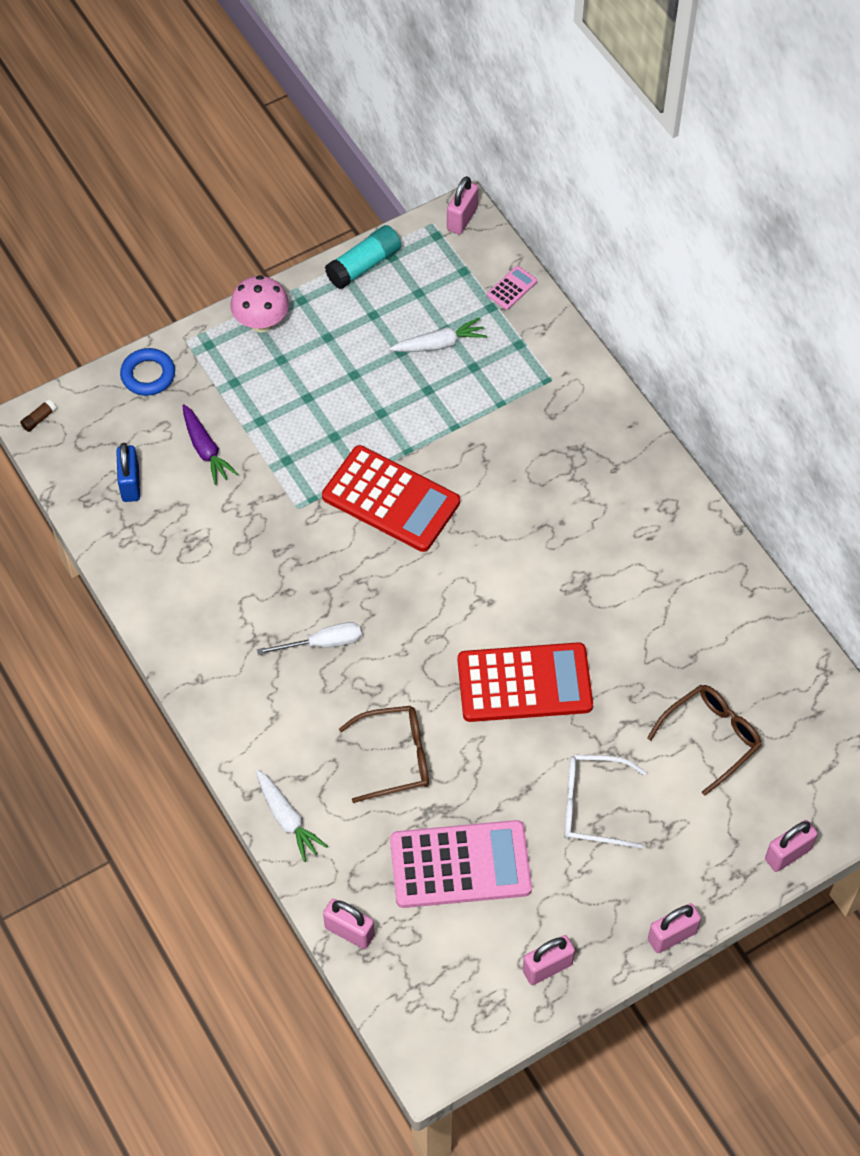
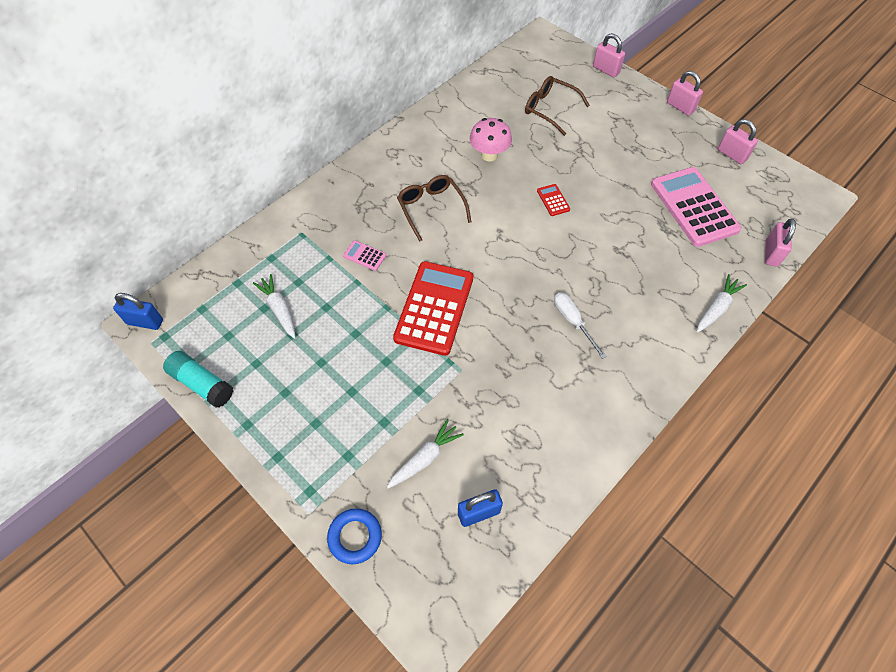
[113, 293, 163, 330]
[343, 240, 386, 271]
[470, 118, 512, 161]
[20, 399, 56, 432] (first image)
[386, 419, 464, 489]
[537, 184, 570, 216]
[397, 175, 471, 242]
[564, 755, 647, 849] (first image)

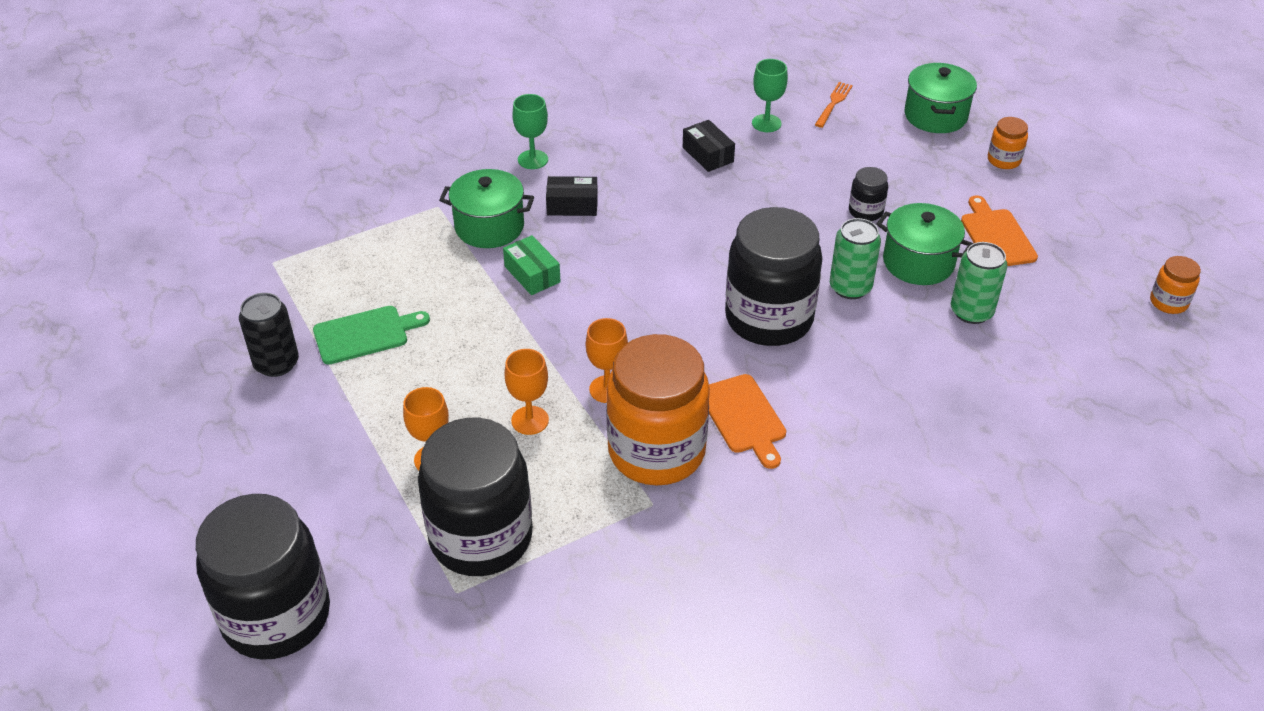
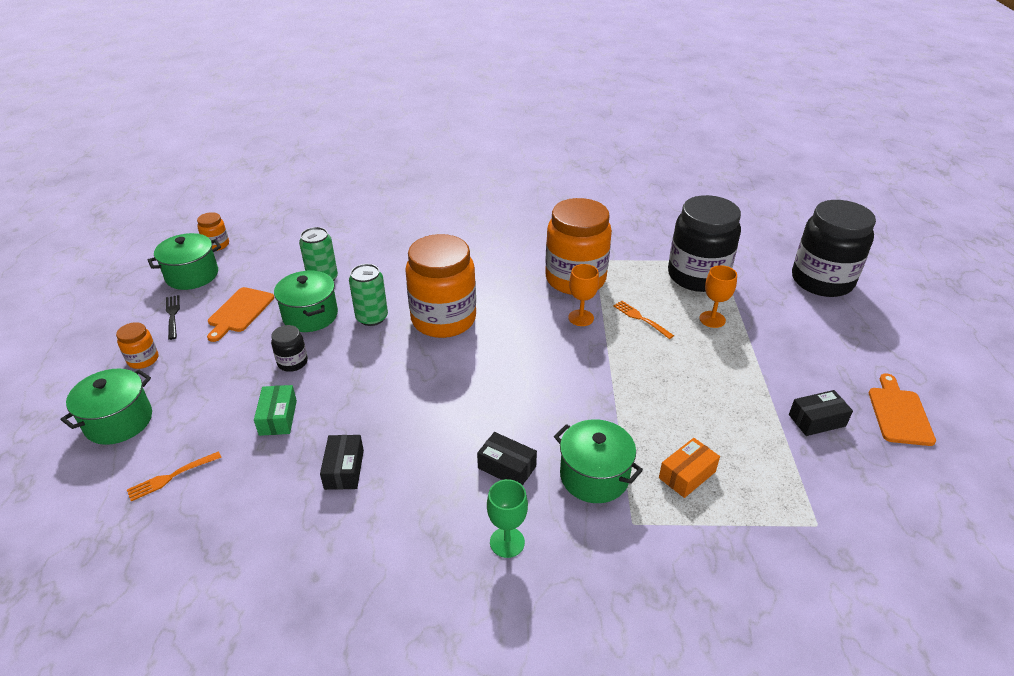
[752, 59, 788, 132] (first image)
[405, 234, 476, 338]
[254, 385, 297, 436]
[789, 390, 853, 436]
[313, 306, 430, 364] (first image)
[613, 301, 674, 339]
[869, 374, 936, 446]
[148, 233, 221, 290]
[166, 295, 180, 340]
[659, 438, 720, 498]

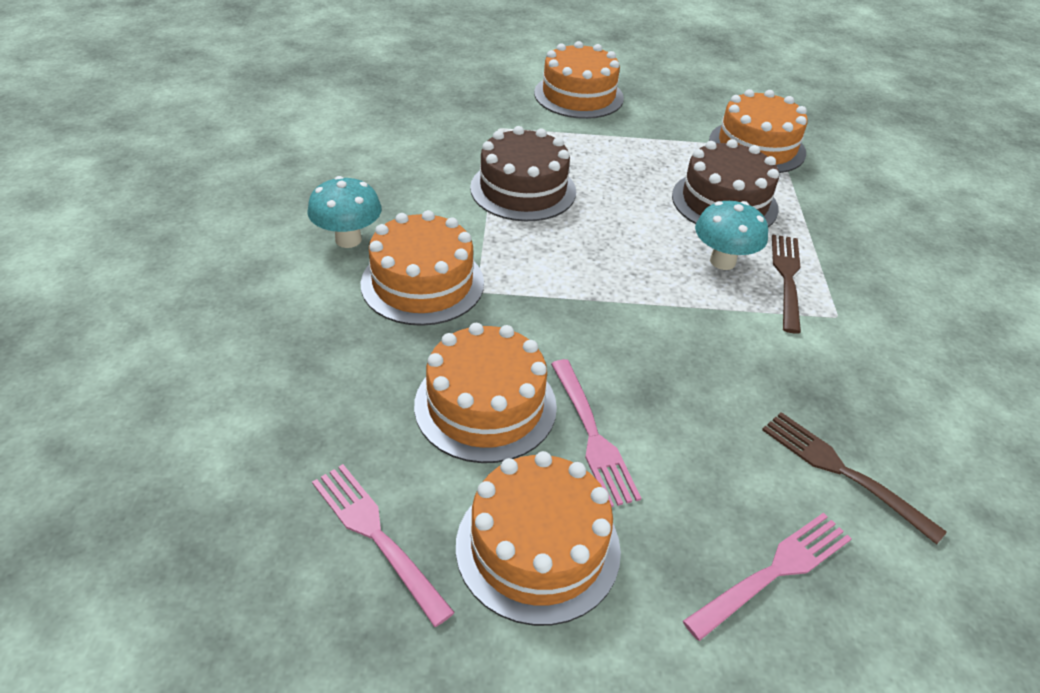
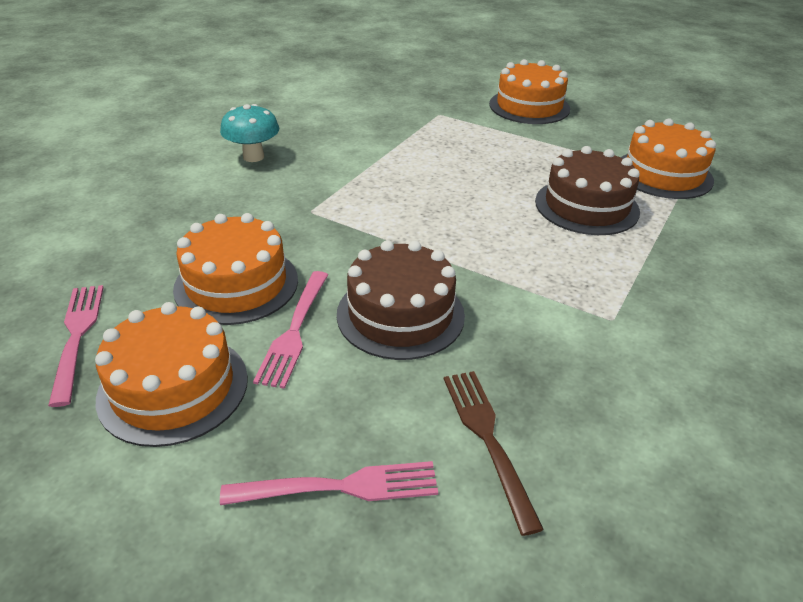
[337, 240, 465, 360]
[695, 201, 768, 270] (first image)
[361, 210, 484, 326] (first image)
[772, 234, 801, 334] (first image)

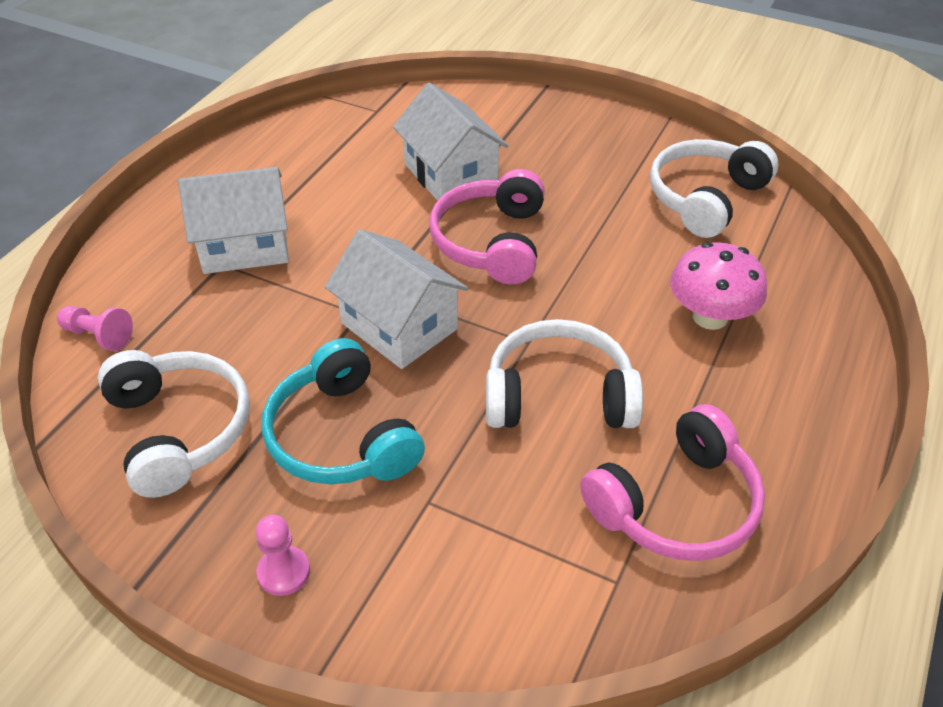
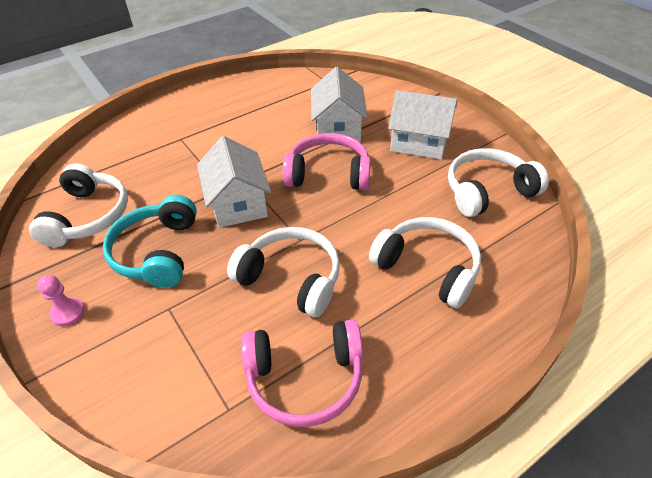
[388, 90, 457, 160]
[282, 133, 371, 190]
[369, 217, 481, 308]
[57, 306, 133, 351] (first image)

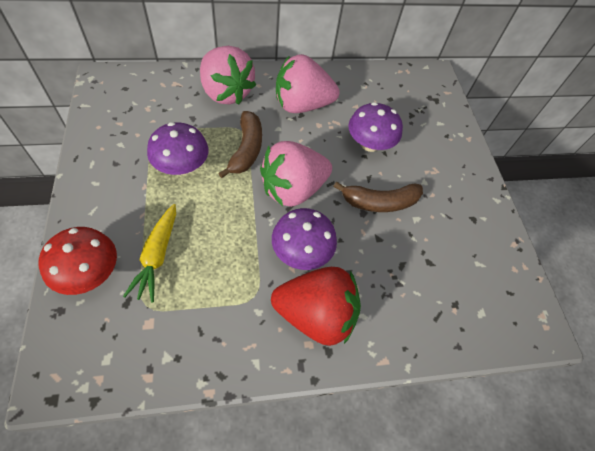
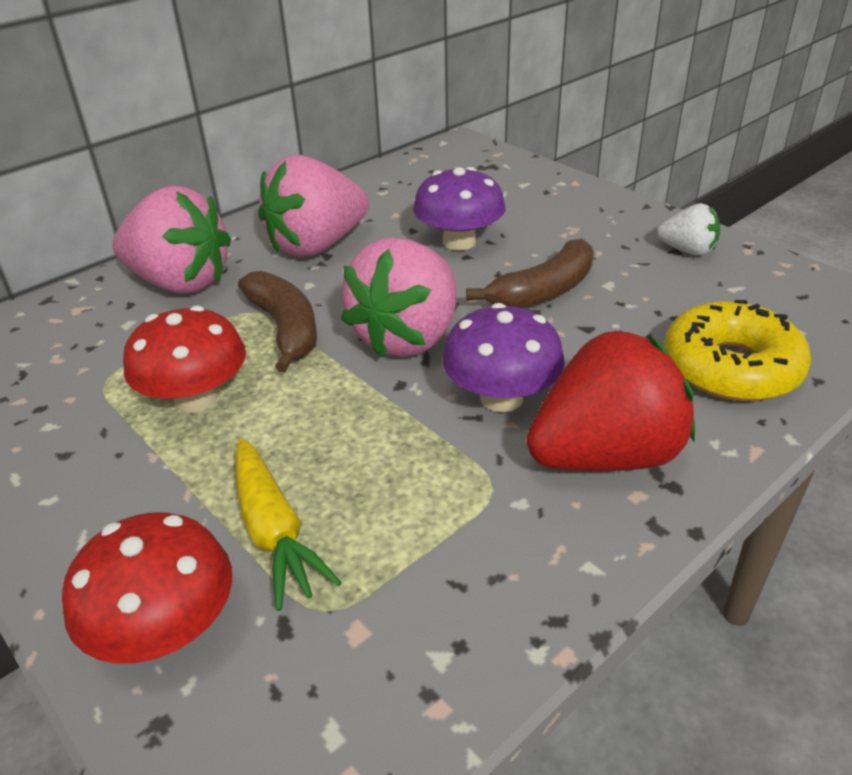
[123, 306, 246, 412]
[657, 203, 720, 256]
[664, 300, 811, 401]

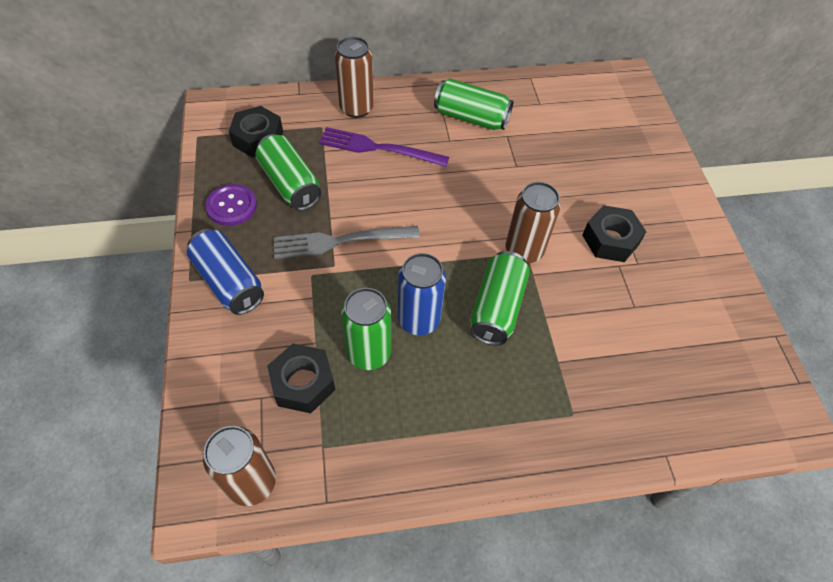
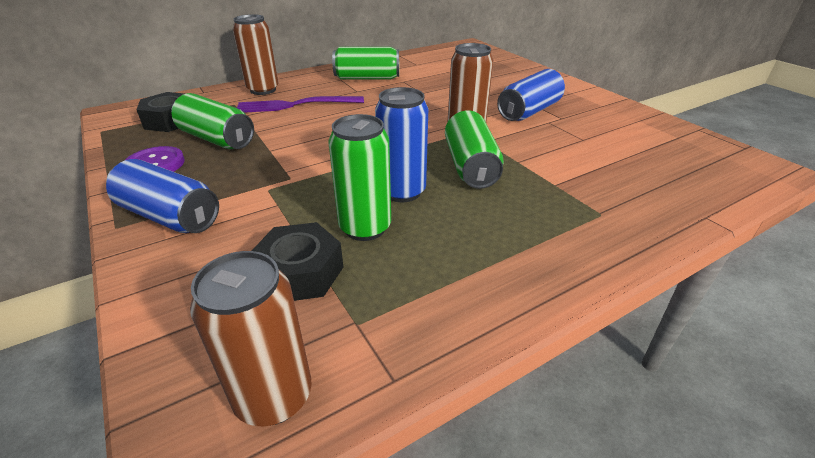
[497, 69, 565, 121]
[273, 226, 420, 259] (first image)

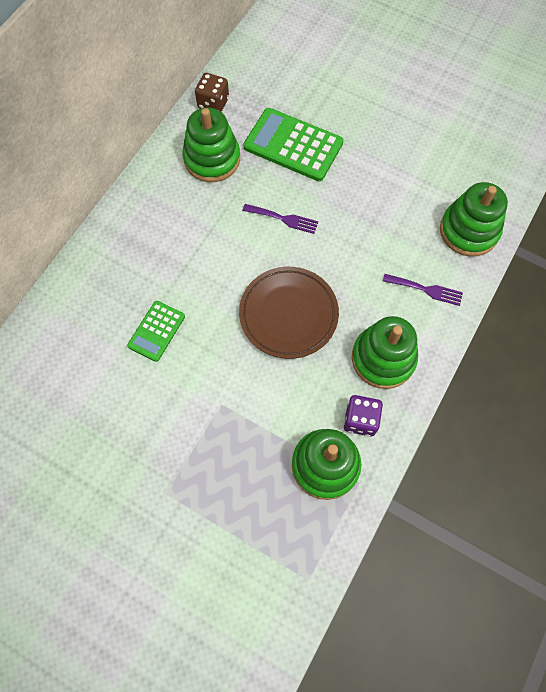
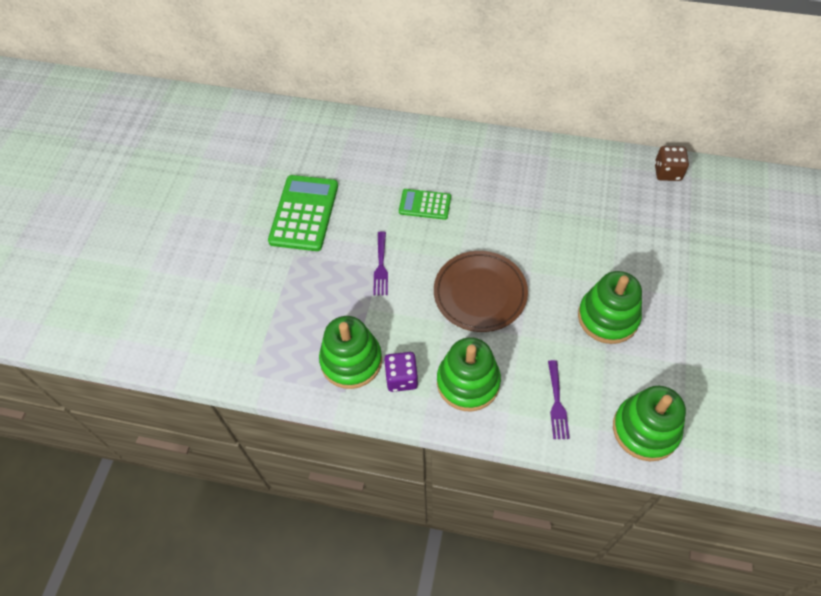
[578, 271, 642, 344]
[268, 175, 338, 251]
[373, 231, 388, 296]

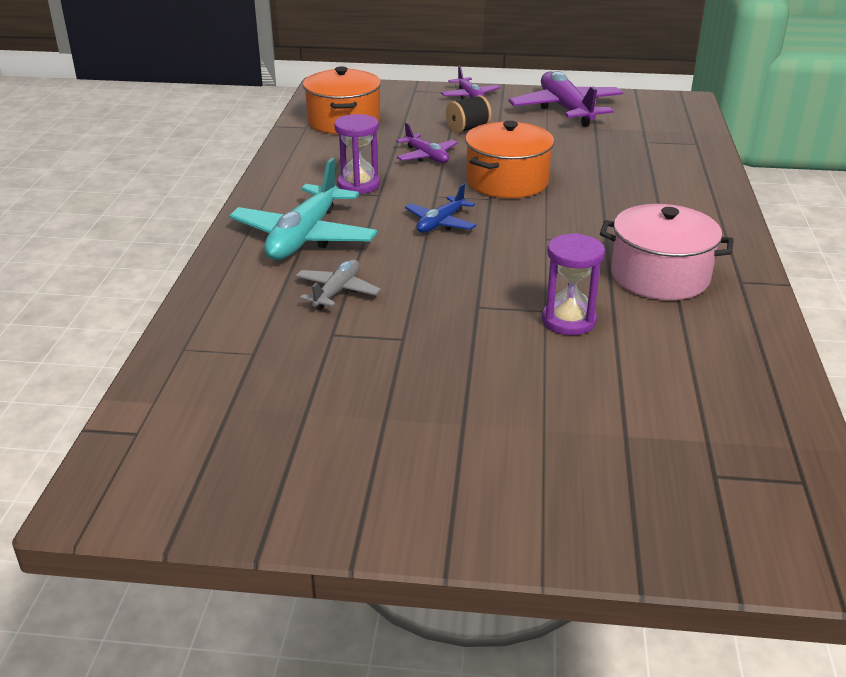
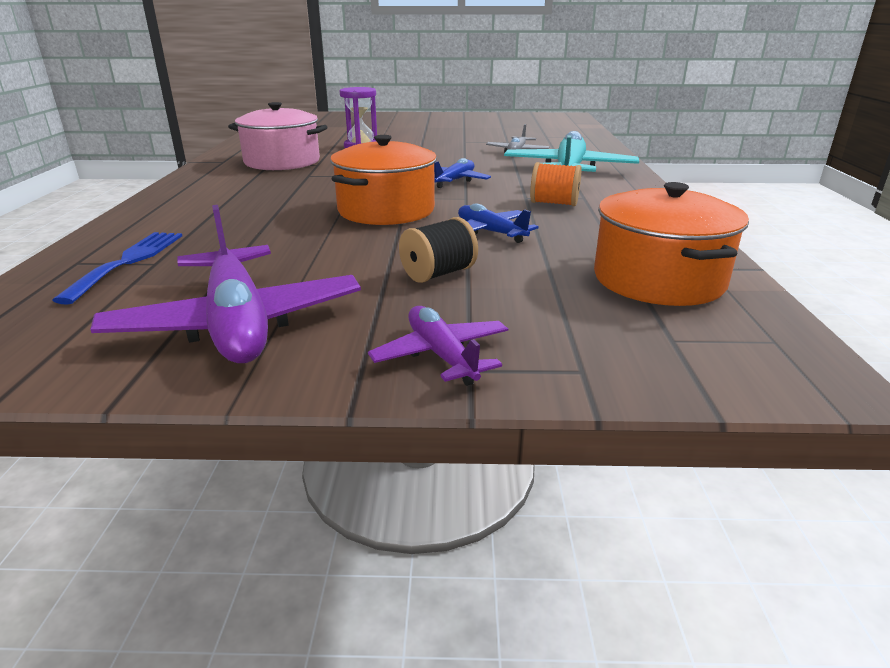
[530, 162, 582, 206]
[458, 204, 539, 243]
[52, 232, 182, 305]

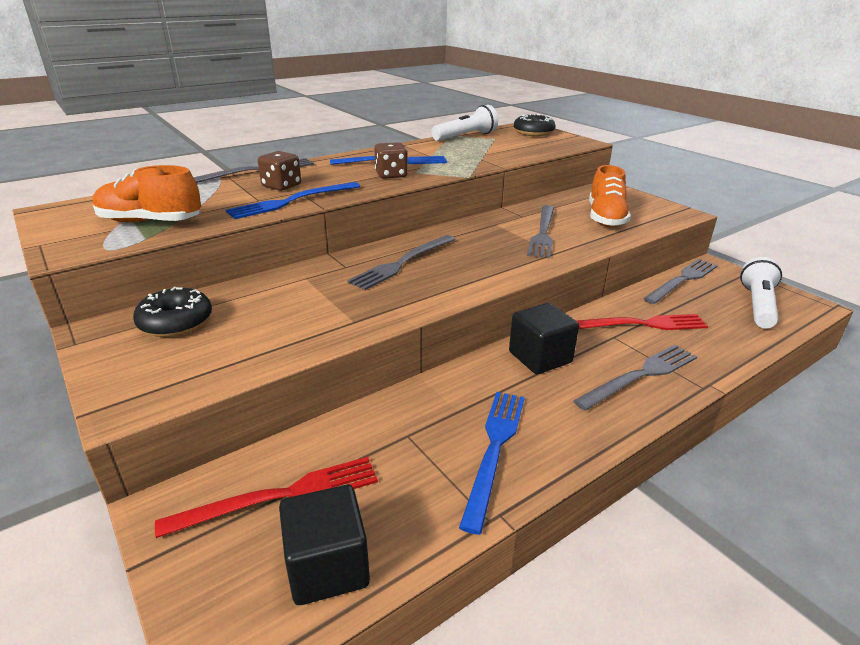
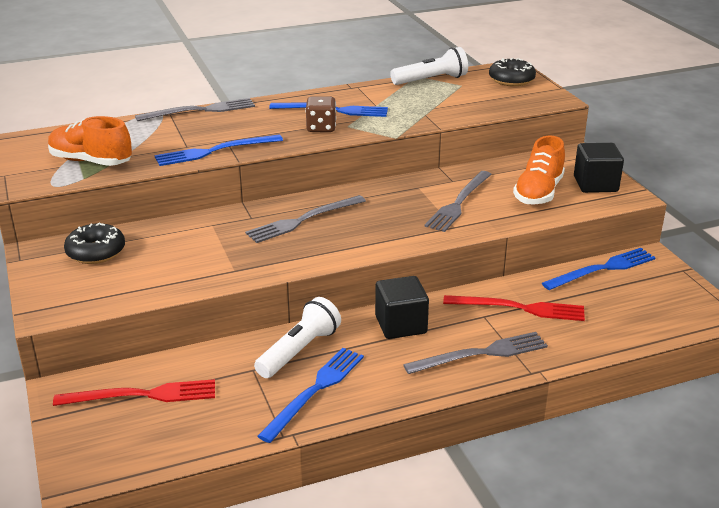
[258, 151, 301, 191] (first image)
[254, 297, 341, 378]
[542, 248, 656, 290]
[574, 143, 624, 193]

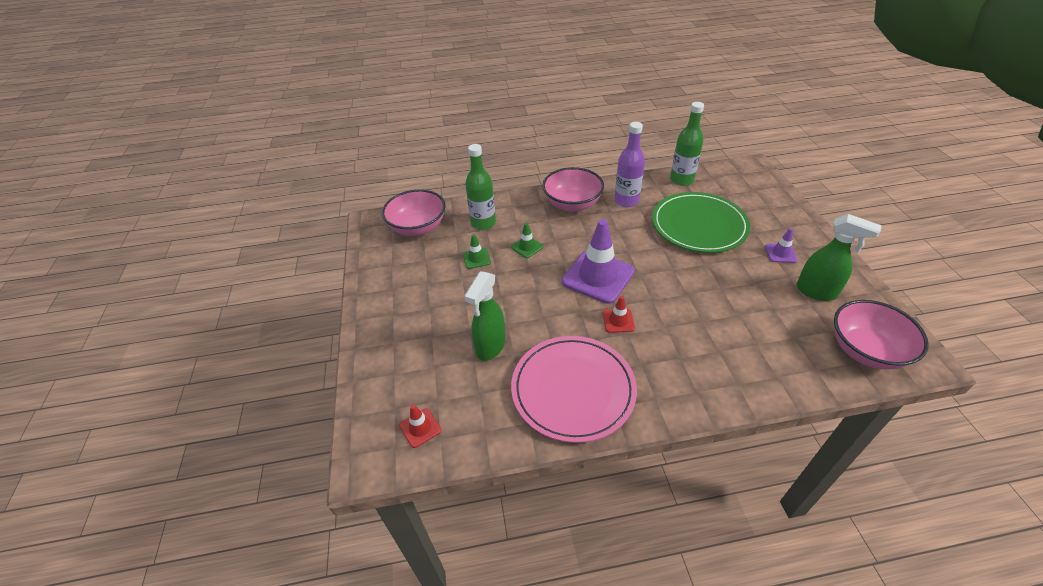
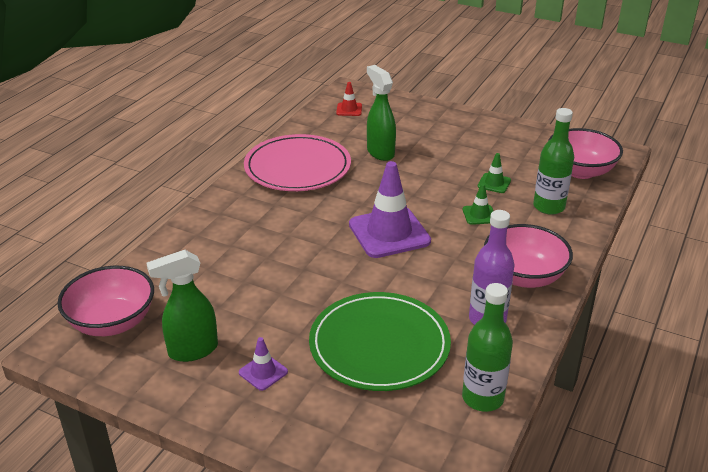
[603, 296, 635, 333] (first image)

